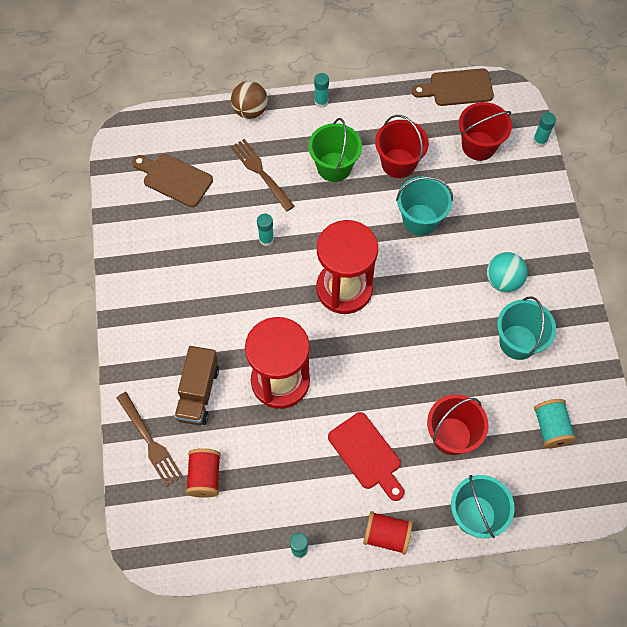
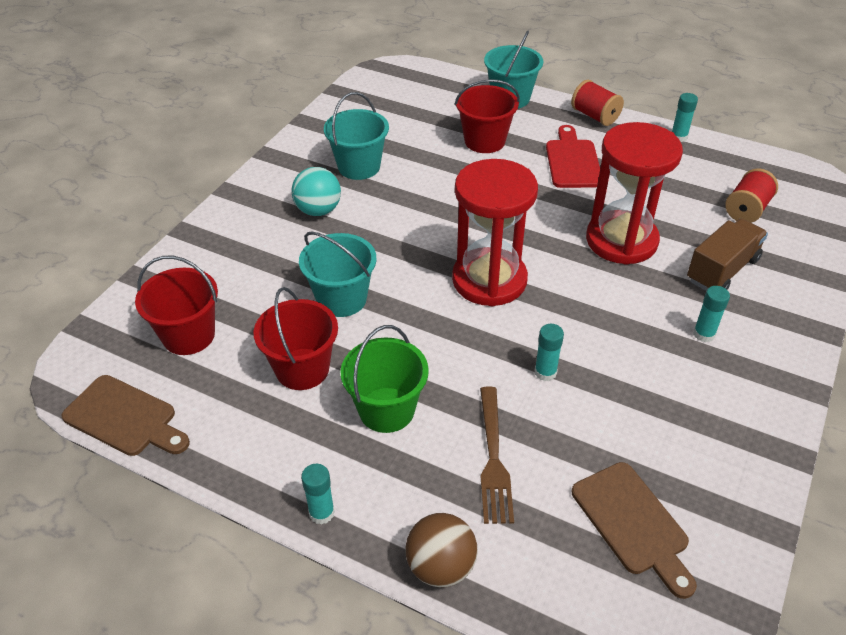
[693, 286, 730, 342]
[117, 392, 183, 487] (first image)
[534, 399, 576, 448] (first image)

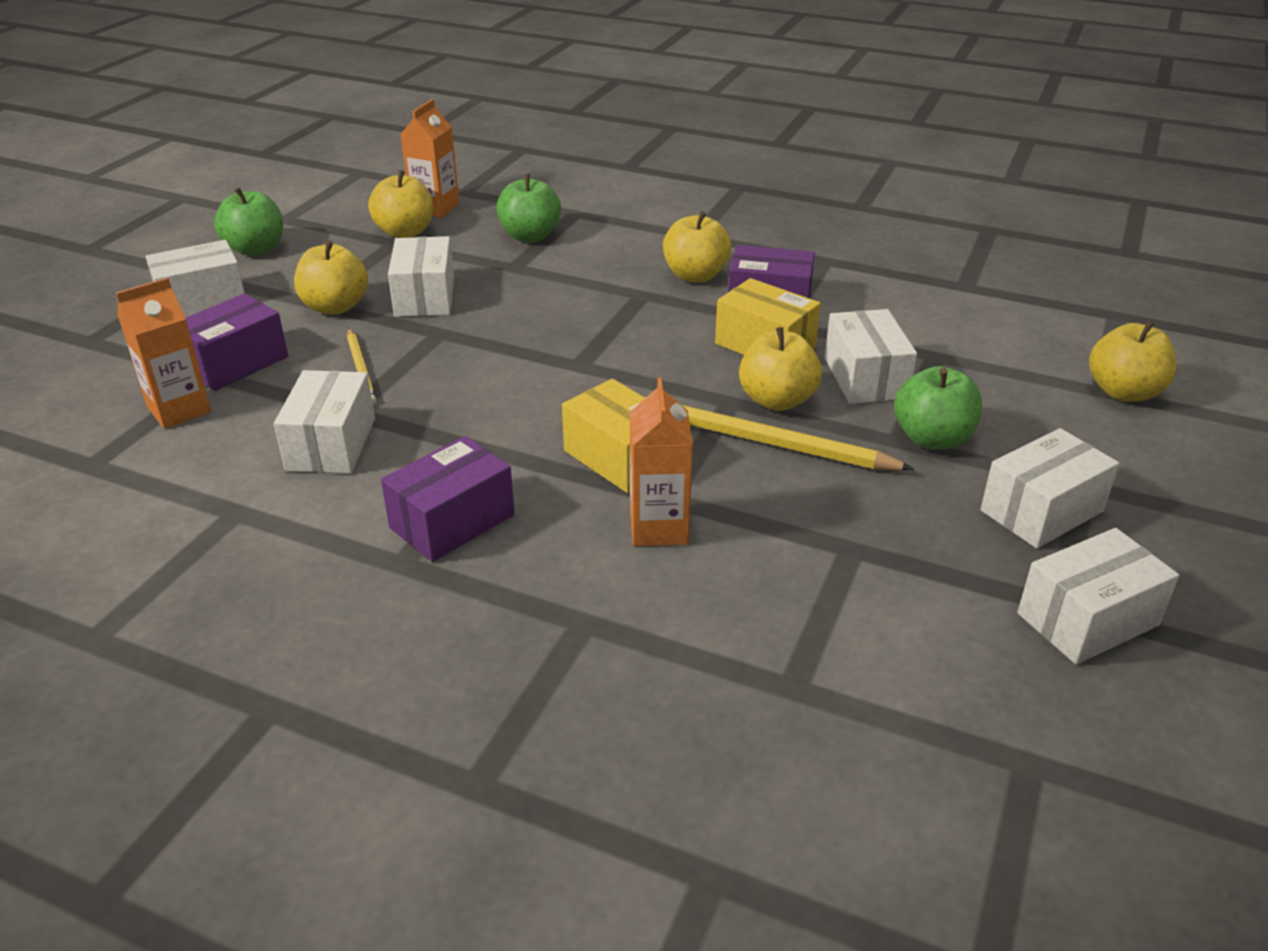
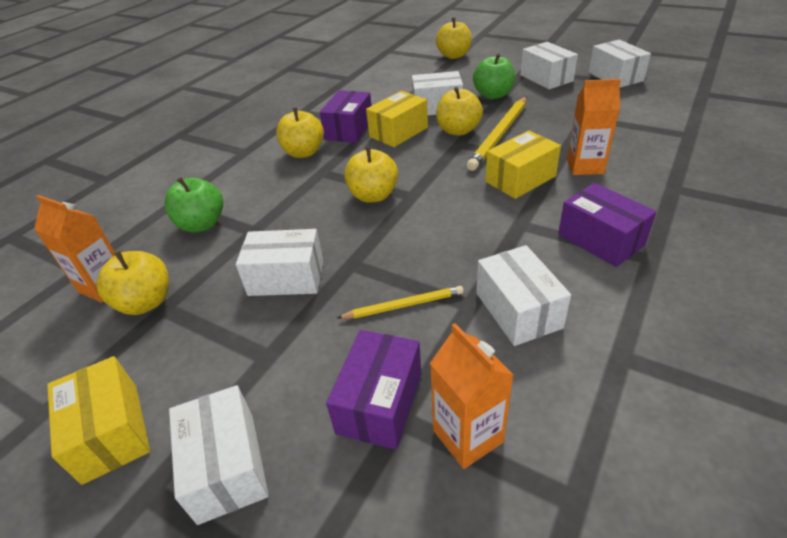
[47, 356, 150, 485]
[344, 147, 398, 203]
[326, 330, 421, 450]
[476, 245, 571, 346]

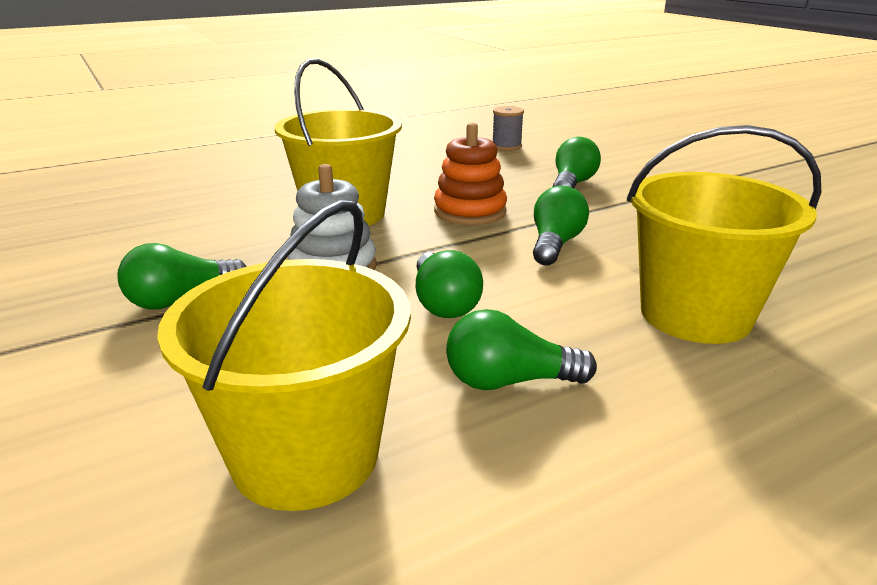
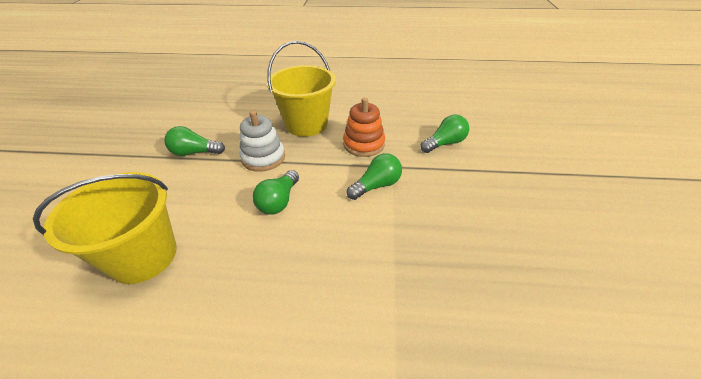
[493, 106, 524, 151] (first image)
[627, 125, 821, 344] (first image)
[446, 309, 597, 390] (first image)

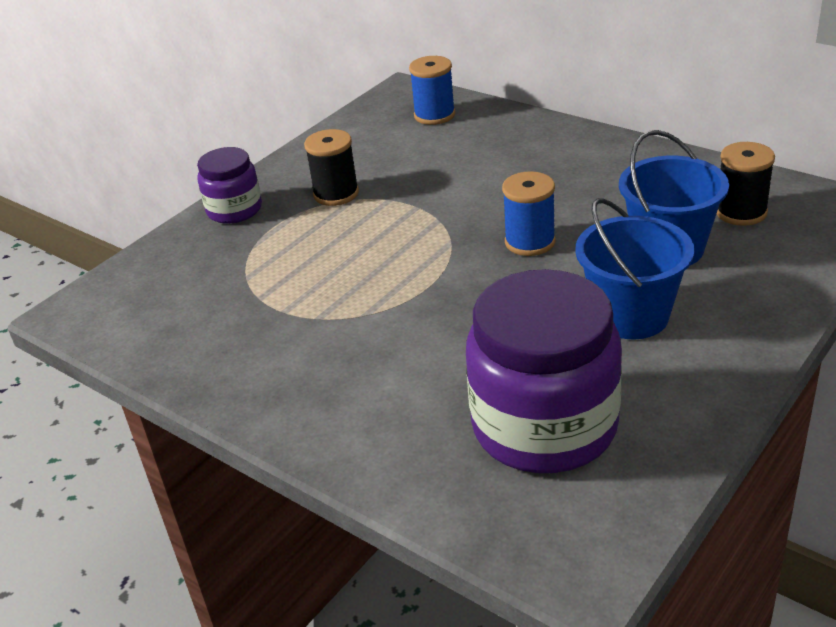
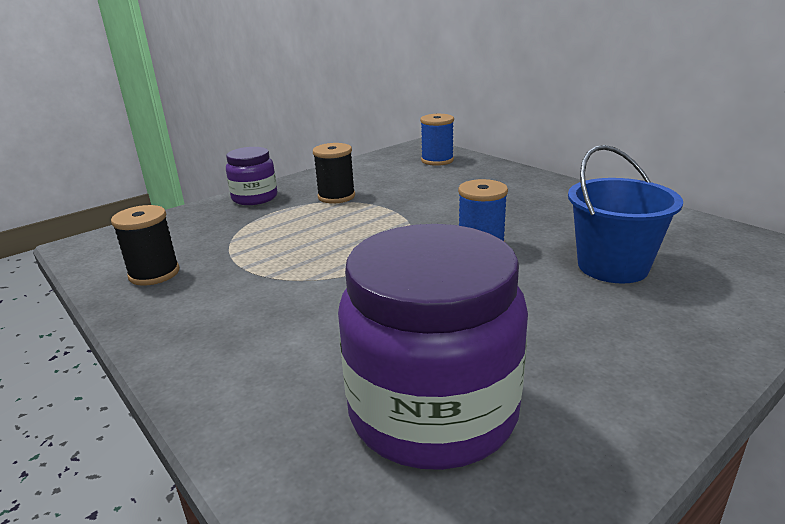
[111, 205, 180, 286]
[575, 198, 694, 339] (first image)

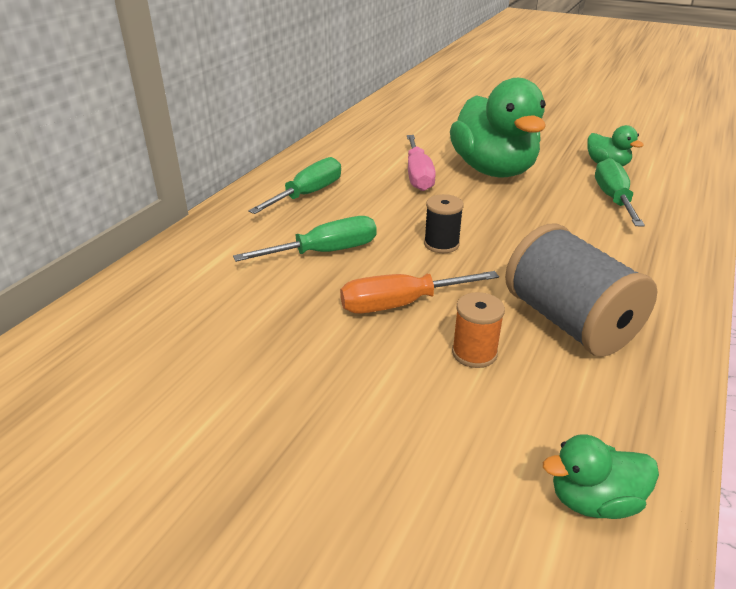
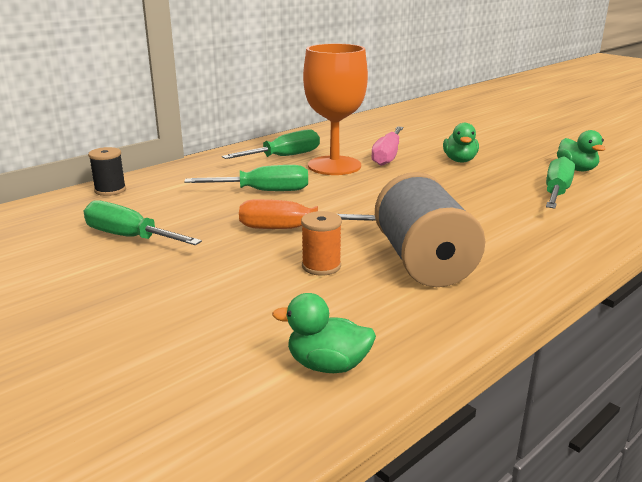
[443, 123, 479, 162]
[88, 147, 126, 196]
[303, 44, 368, 175]
[84, 200, 202, 245]

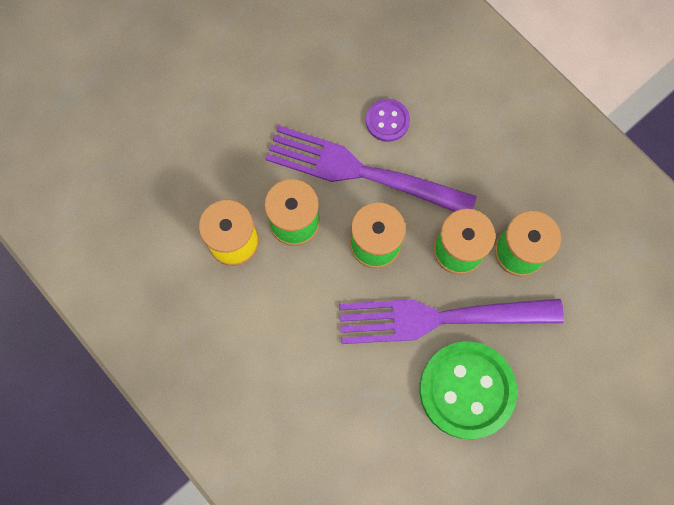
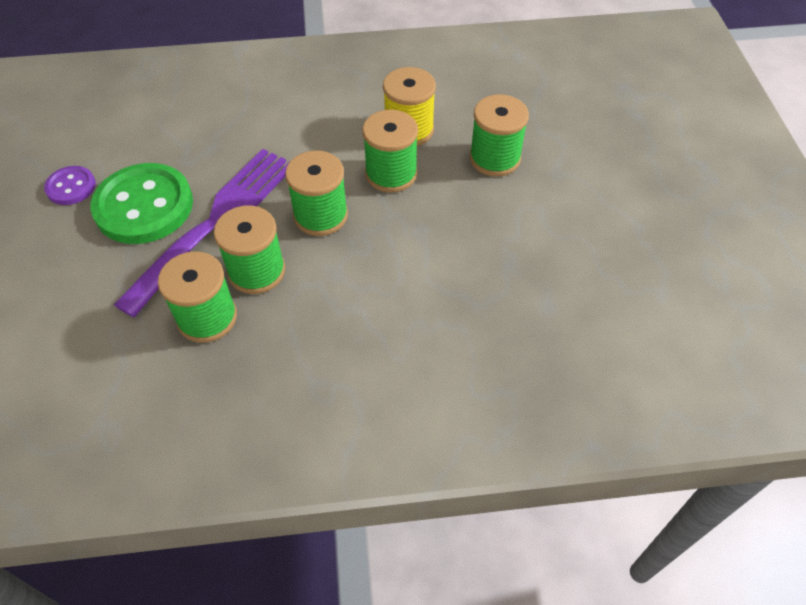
[44, 166, 96, 205]
[266, 125, 477, 212] (first image)
[470, 94, 529, 176]

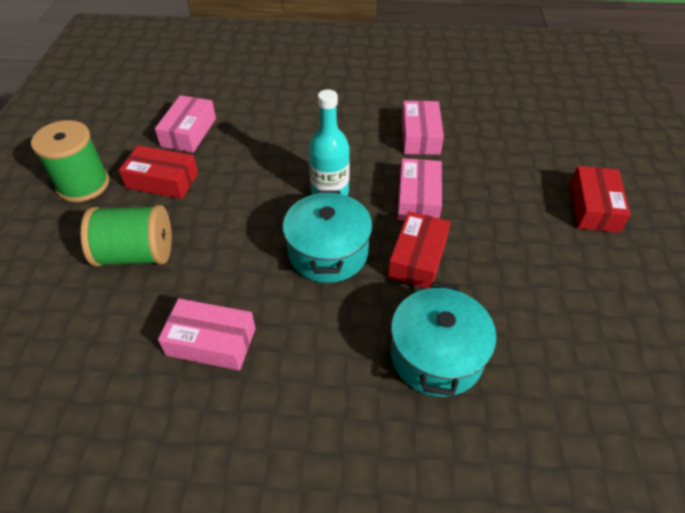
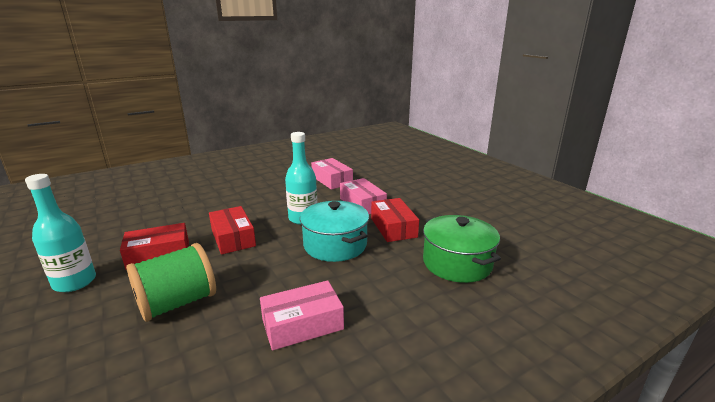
[155, 95, 216, 153] (first image)
[25, 174, 96, 292]
[209, 206, 256, 255]
[423, 215, 501, 283]

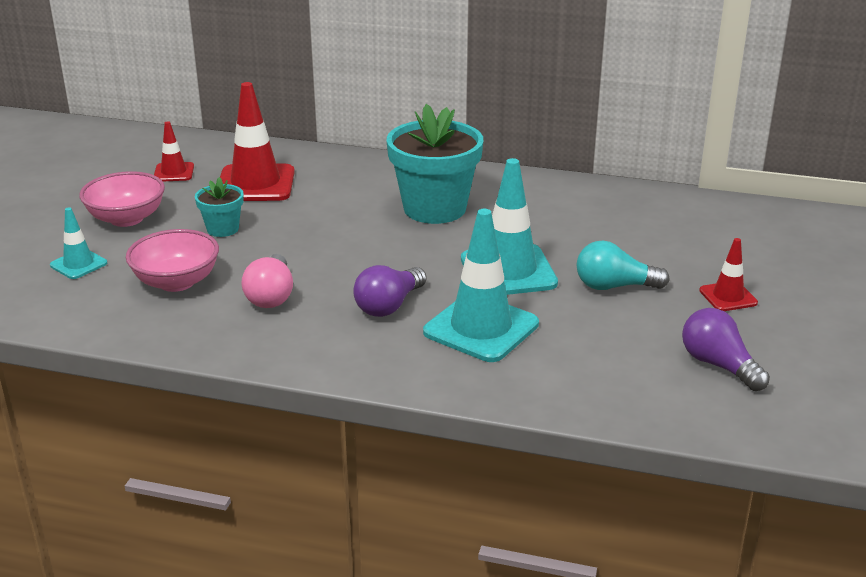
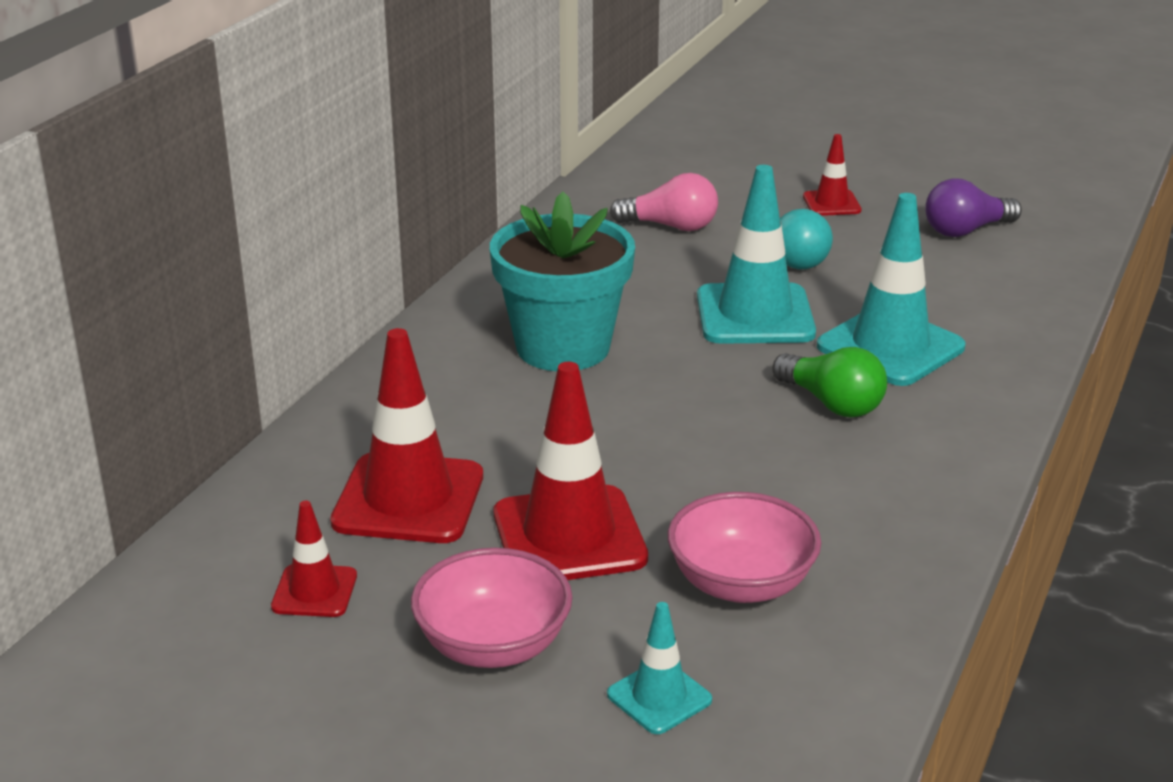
[494, 362, 648, 580]
[610, 173, 718, 231]
[773, 347, 887, 418]

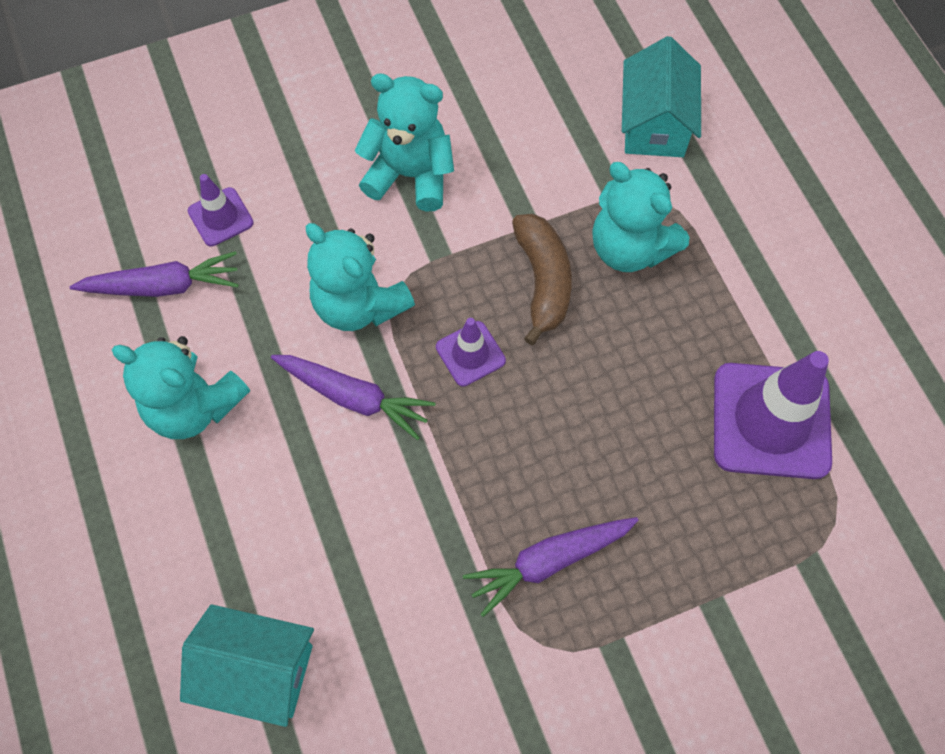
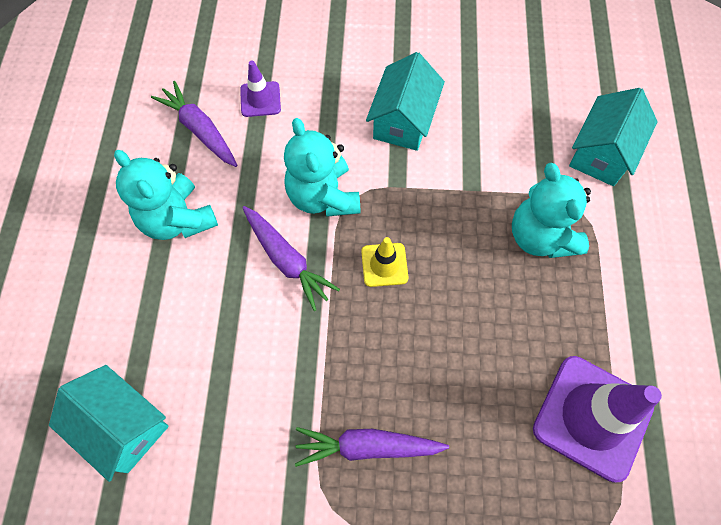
[366, 52, 445, 151]
[512, 214, 572, 345] (first image)
[151, 81, 238, 167]
[361, 237, 408, 287]

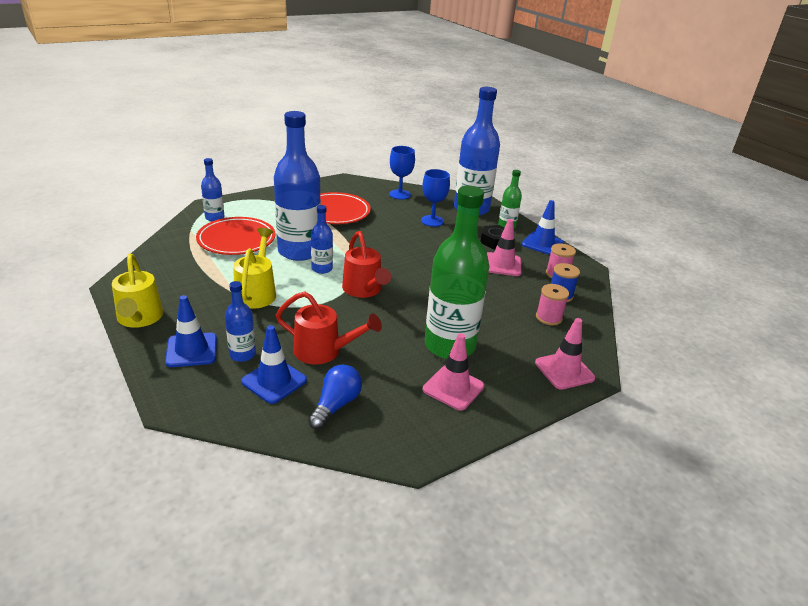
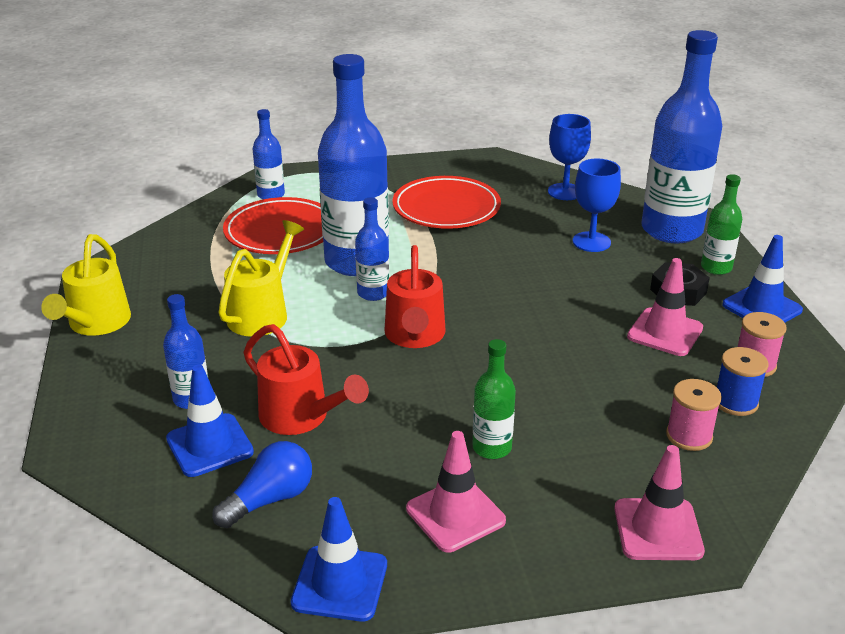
[472, 339, 516, 459]
[291, 497, 387, 622]

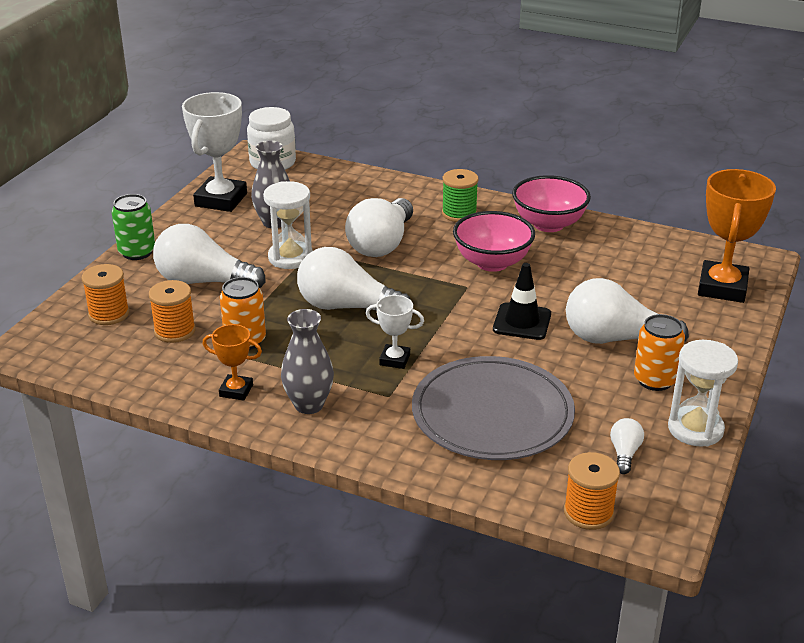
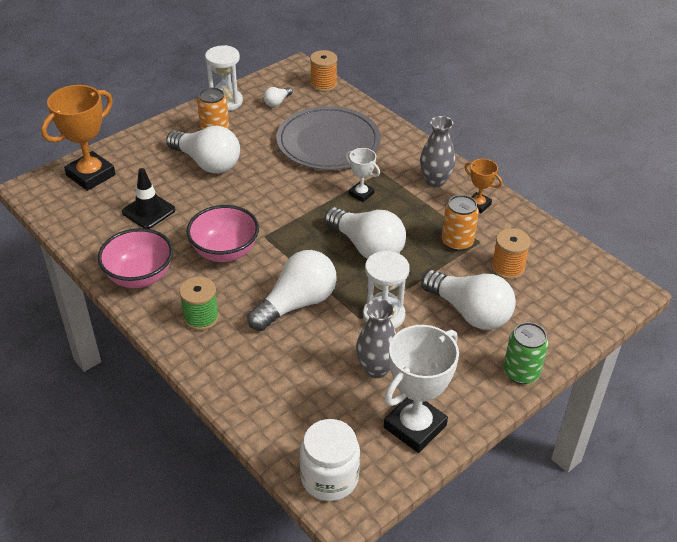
[122, 168, 175, 229]
[82, 264, 129, 325] (first image)

